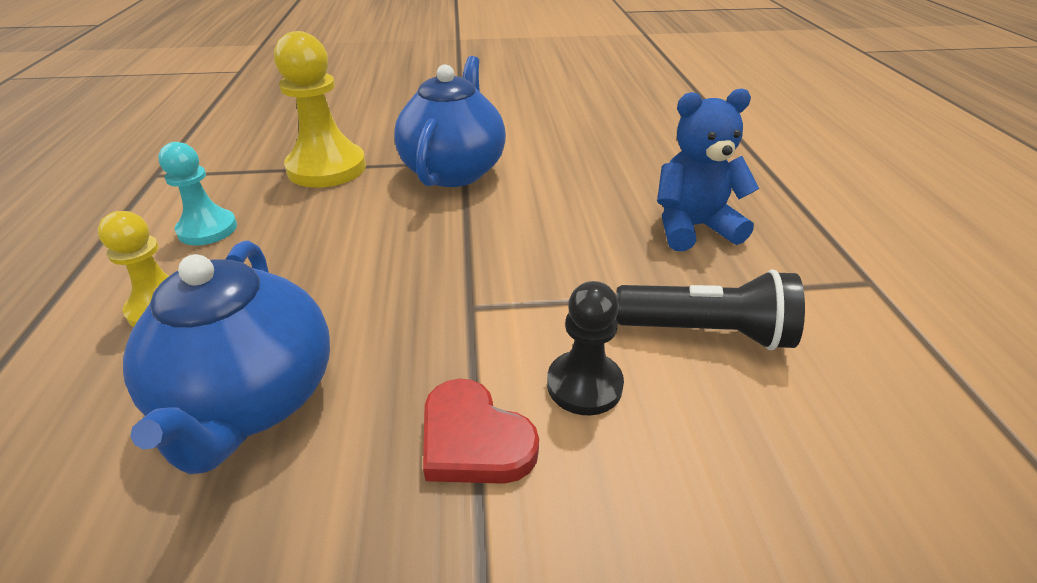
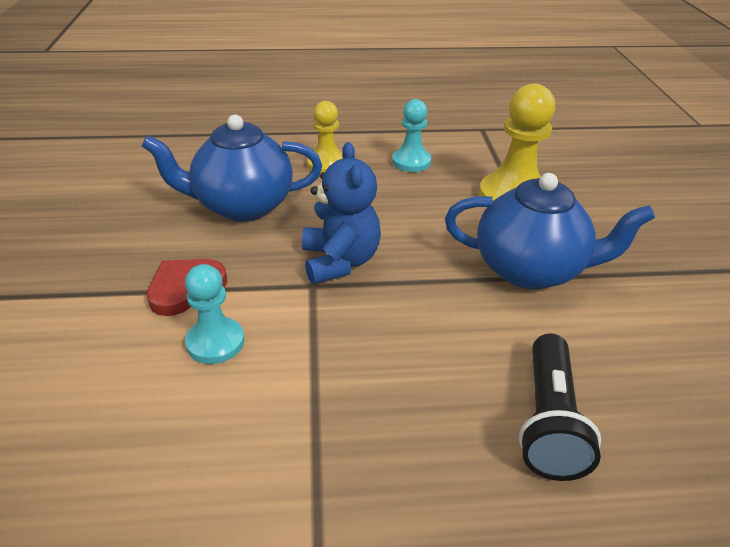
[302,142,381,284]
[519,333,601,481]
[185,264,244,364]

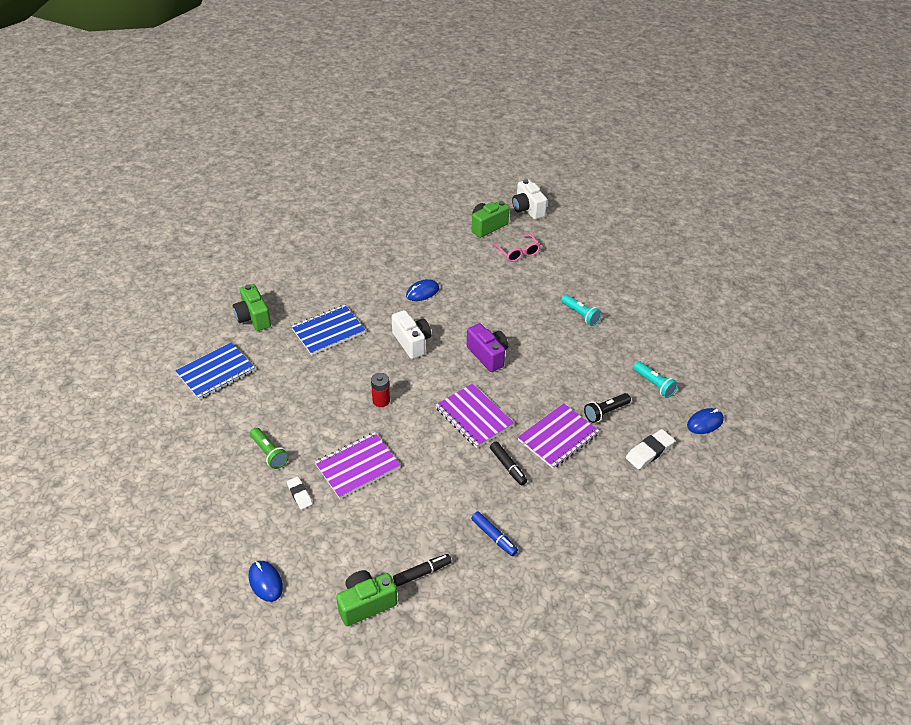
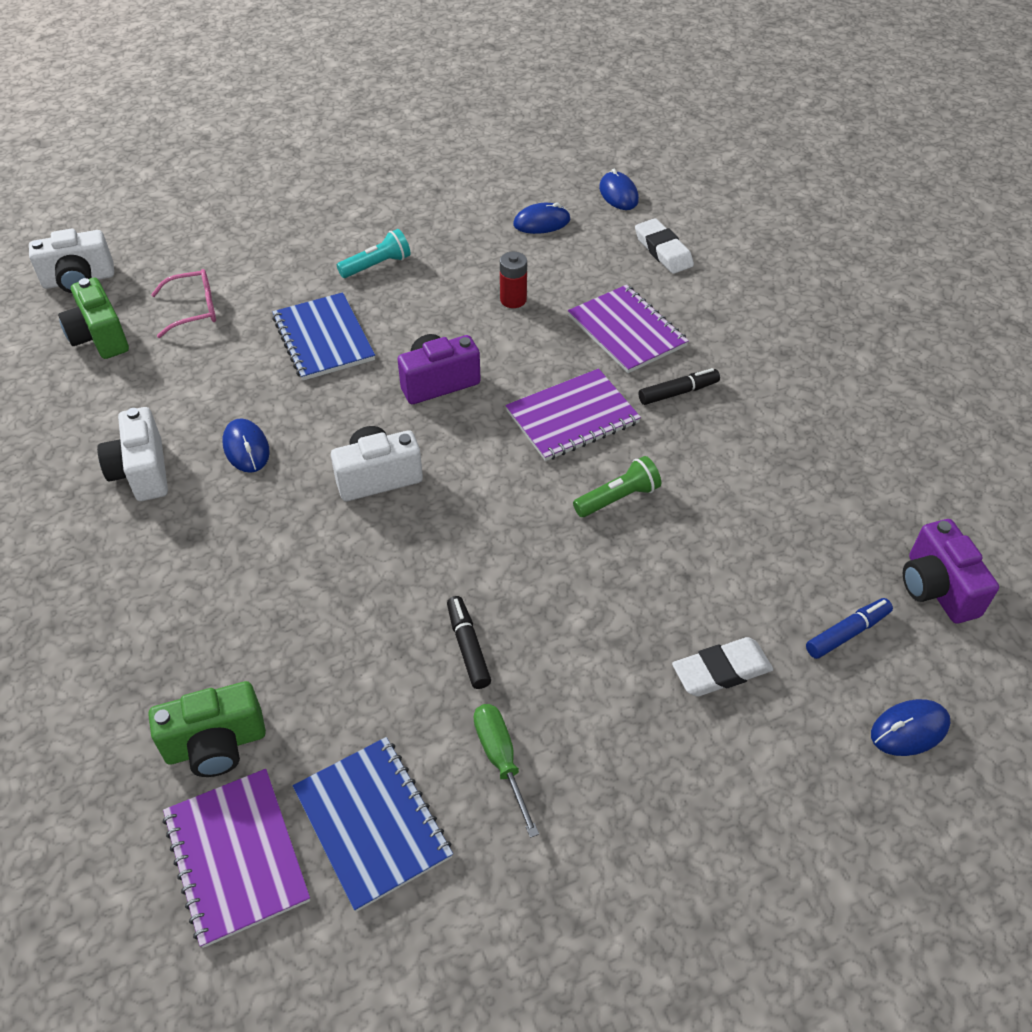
[272,292,375,381]
[513,203,570,234]
[500,252,527,308]
[584,393,631,423] (first image)
[573,456,661,517]
[163,769,310,948]
[672,637,773,696]
[806,598,893,659]
[447,596,491,689]
[903,519,999,624]
[97,407,168,501]
[473,704,539,838]

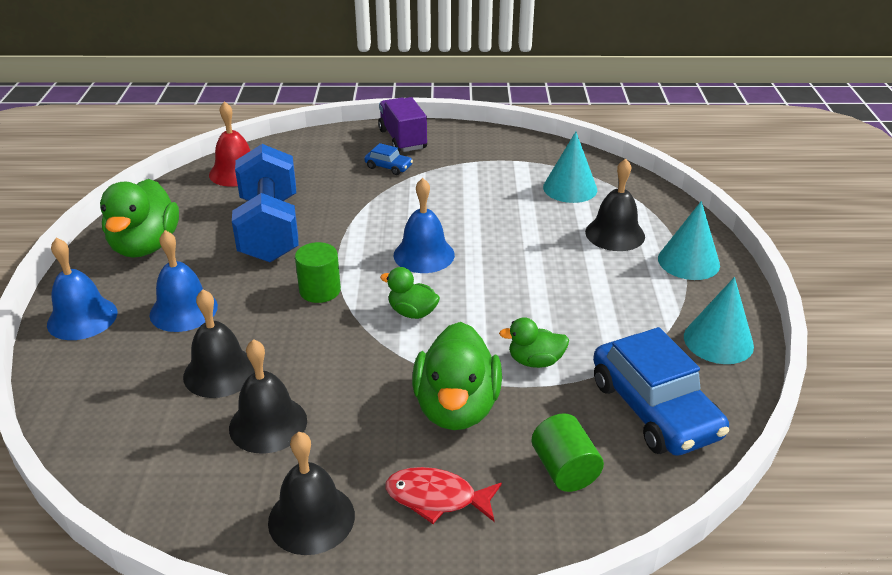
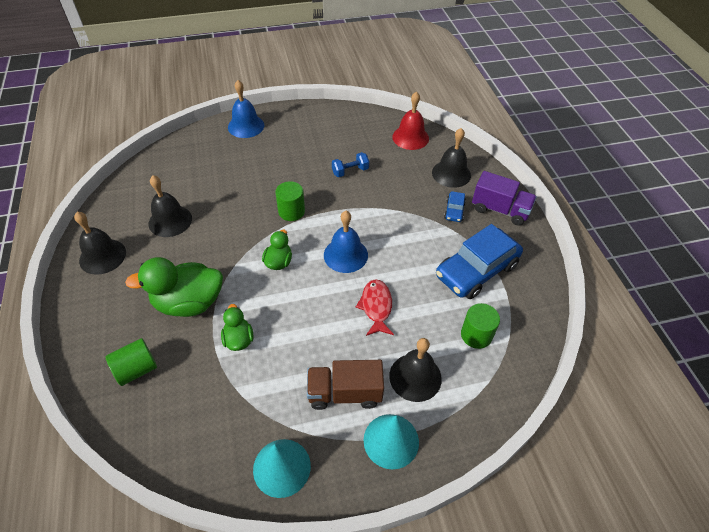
[472,171,537,226]
[461,303,500,349]
[332,152,369,177]
[100,179,179,258] (first image)
[149,230,218,332] (first image)
[432,128,471,188]
[436,224,523,299]
[356,279,394,336]
[307,360,384,410]

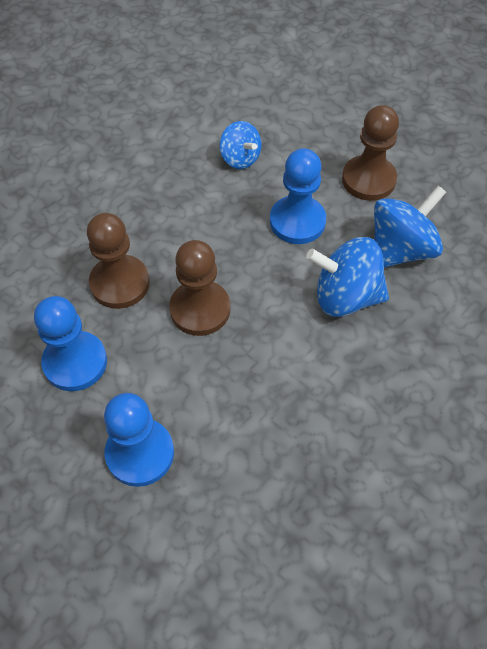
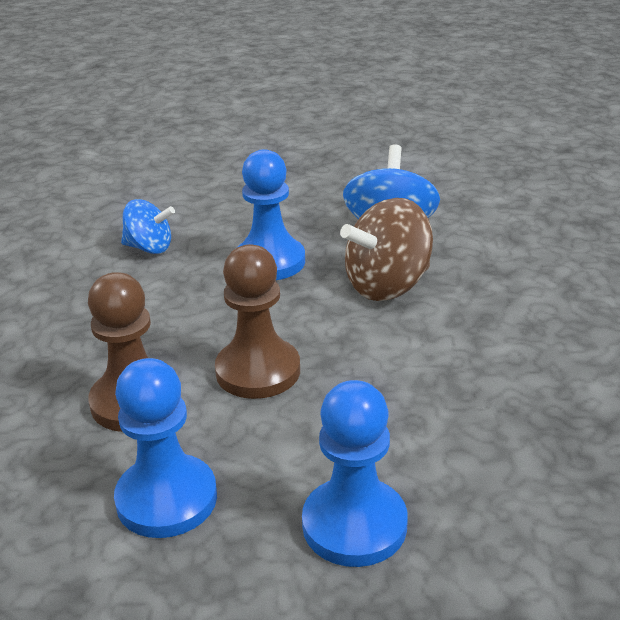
[342,105,399,201] (first image)
[340,198,433,301]

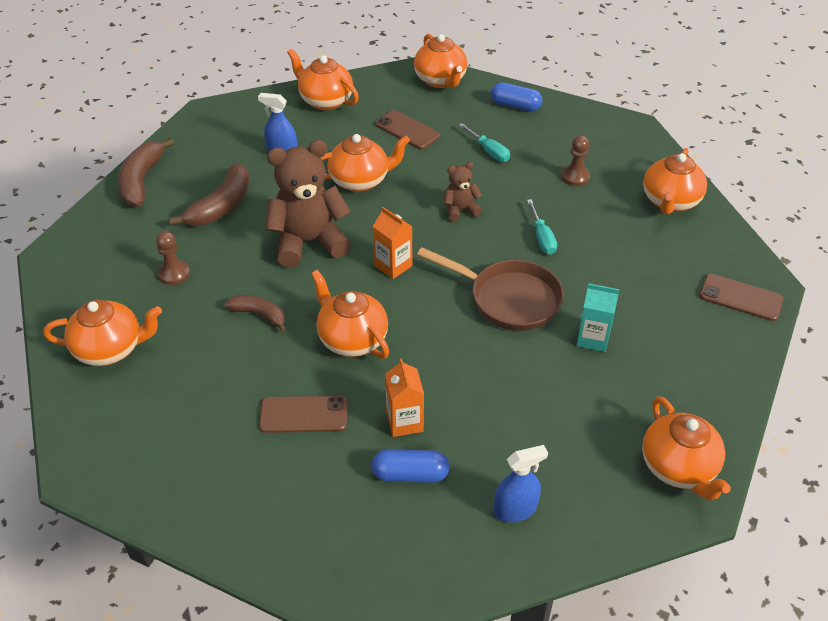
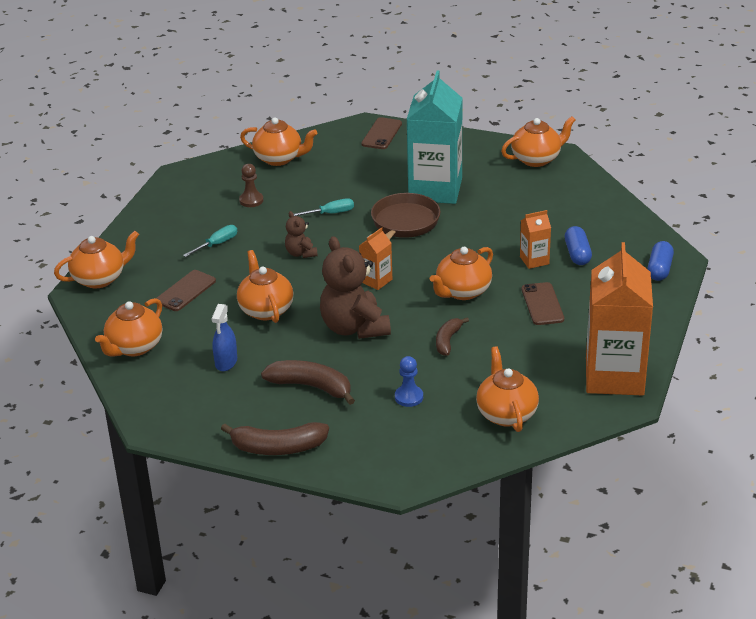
[647,241,674,281]
[395,356,423,407]
[406,70,462,204]
[494,445,548,522] (first image)
[586,242,653,395]

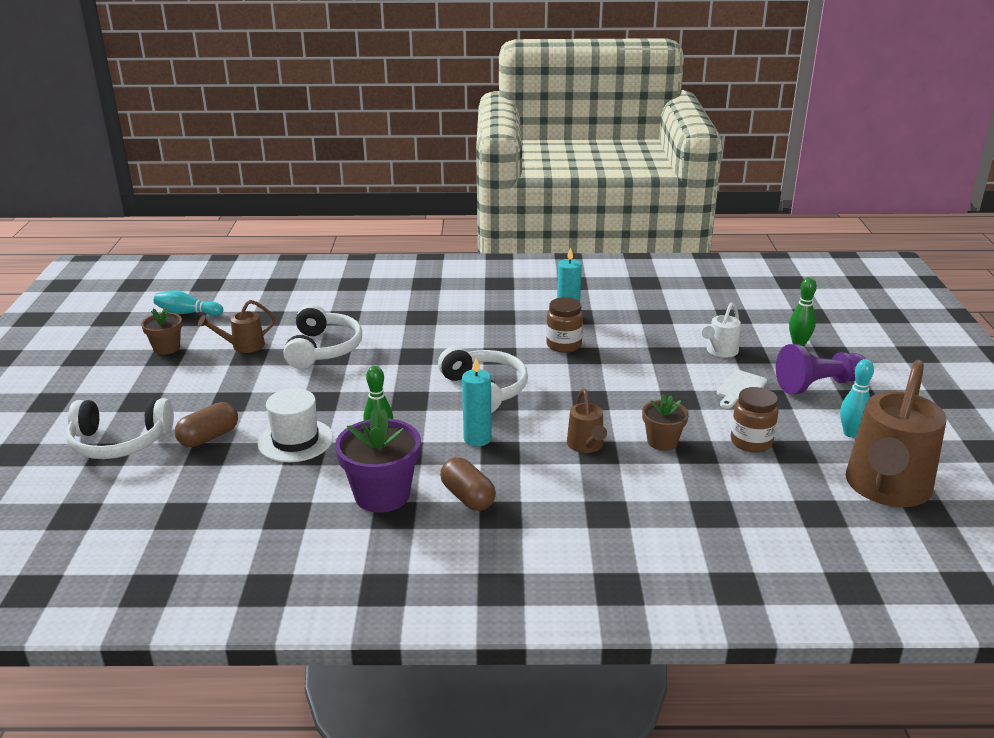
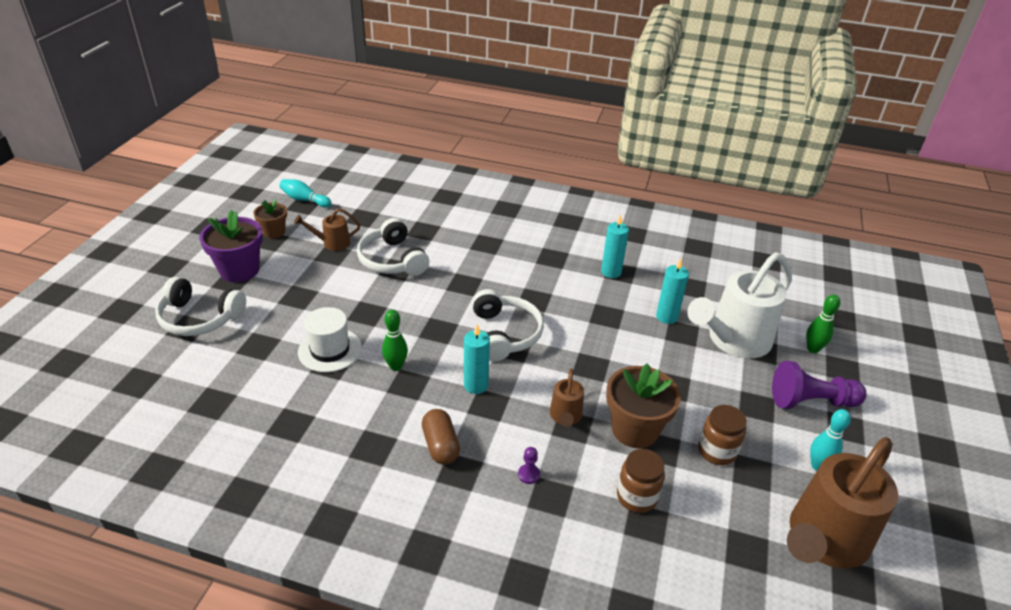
[617,449,665,513]
[687,252,792,358]
[357,218,429,276]
[717,370,767,409] (first image)
[606,364,681,448]
[175,402,238,447] (first image)
[199,210,263,282]
[656,258,689,324]
[518,447,540,484]

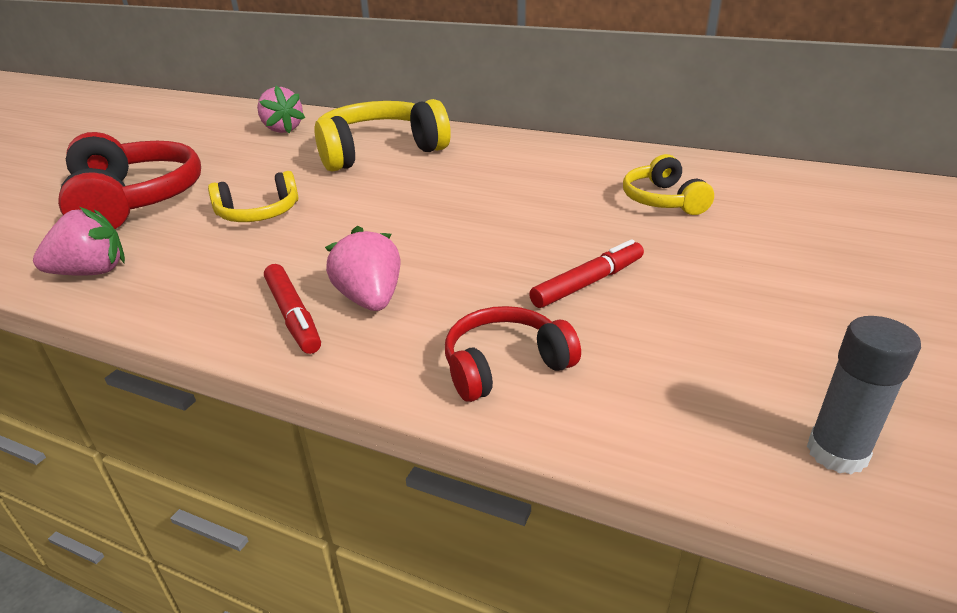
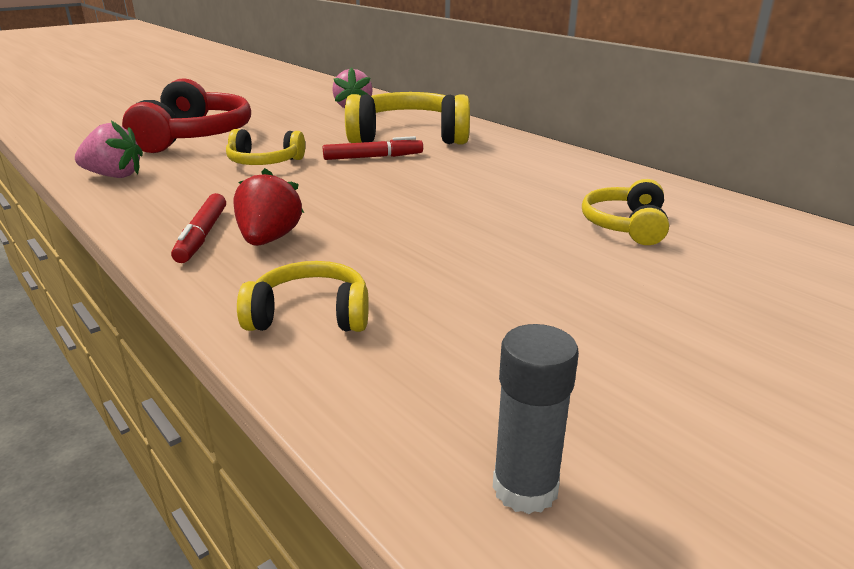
[233,168,304,246]
[323,136,423,160]
[237,261,369,332]

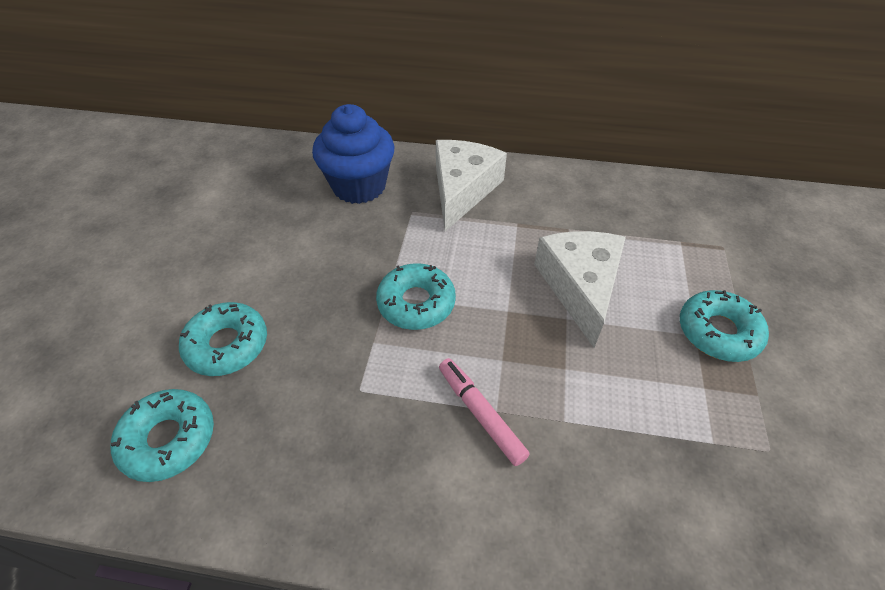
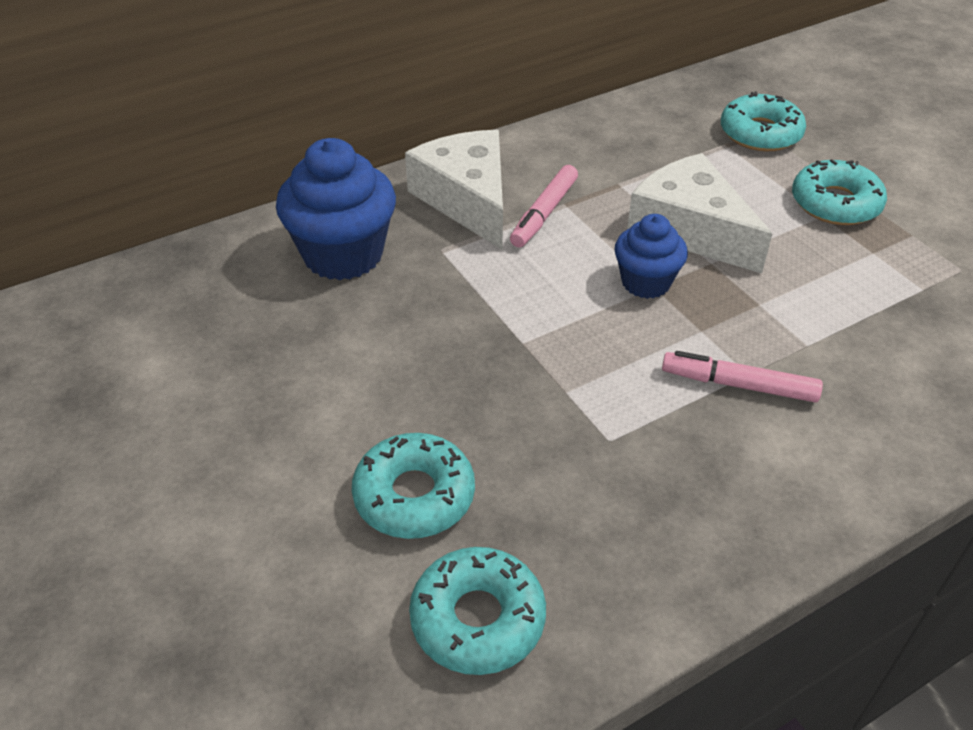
[721,91,806,152]
[510,165,578,248]
[615,214,688,299]

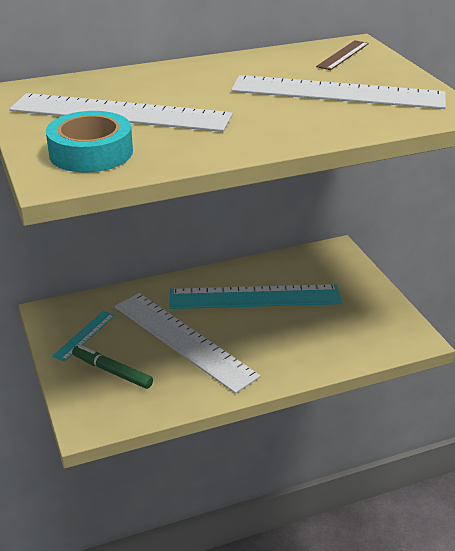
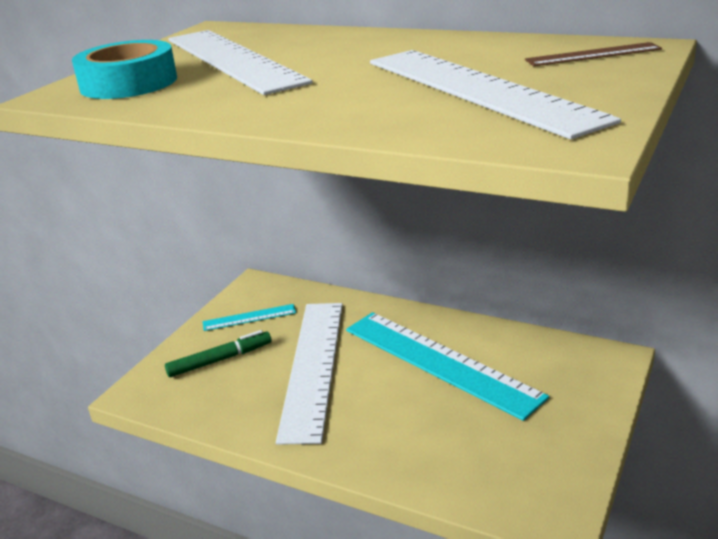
[165,330,271,377]

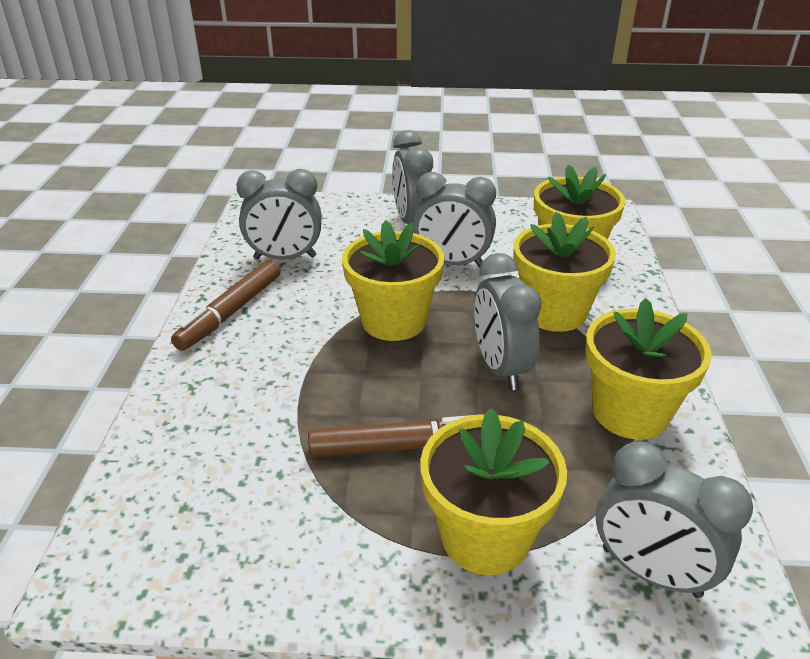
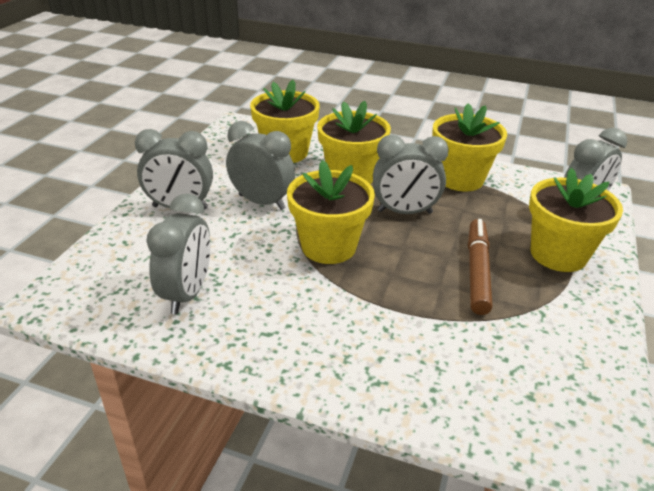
[226,121,295,210]
[171,260,281,351] (first image)

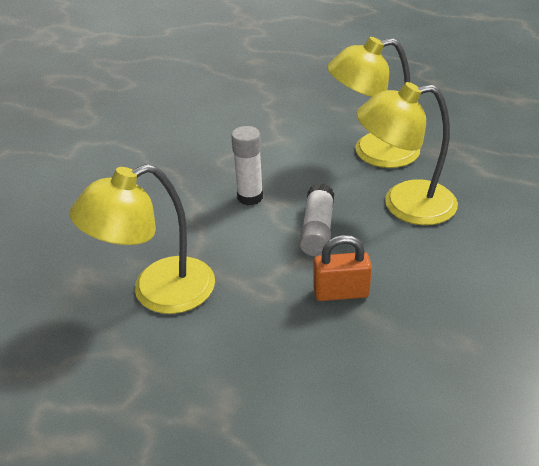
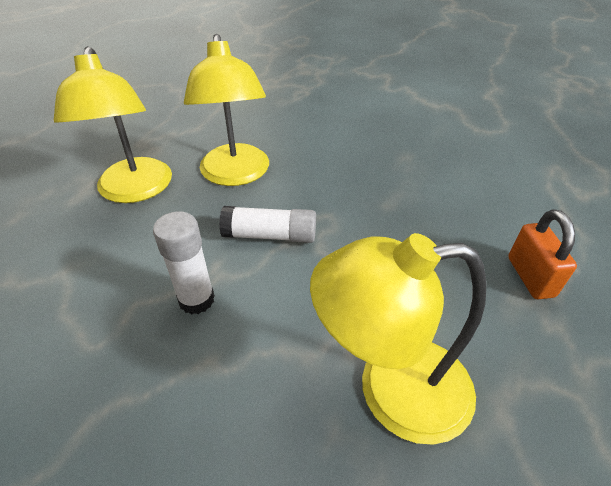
[310,233,487,445]
[508,209,577,299]

